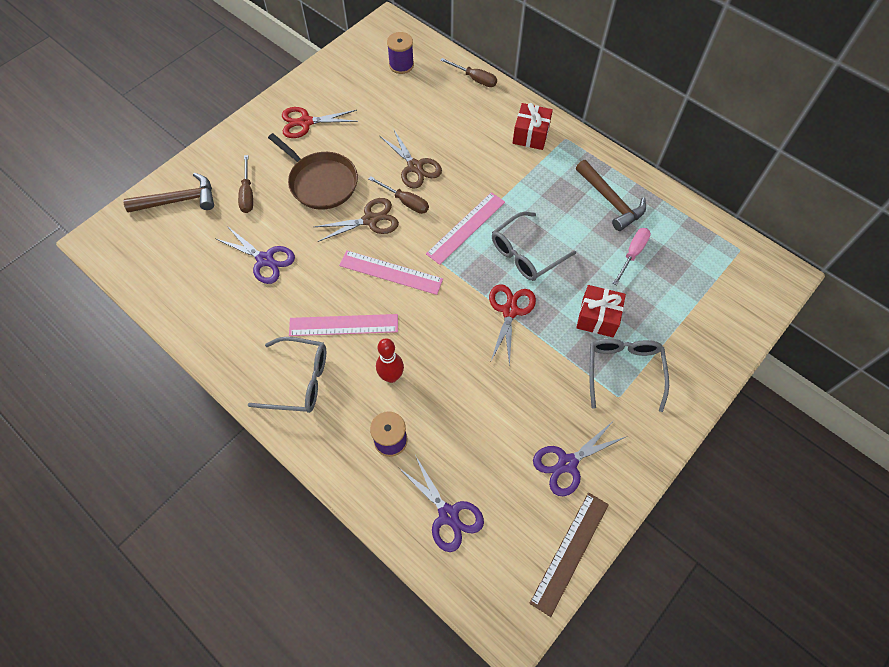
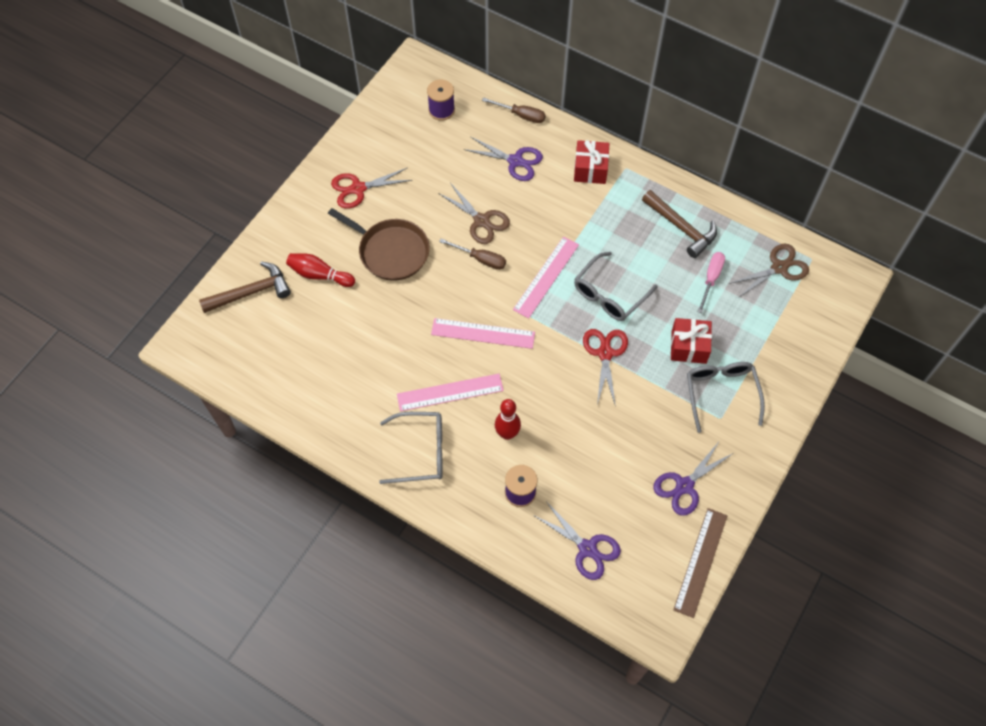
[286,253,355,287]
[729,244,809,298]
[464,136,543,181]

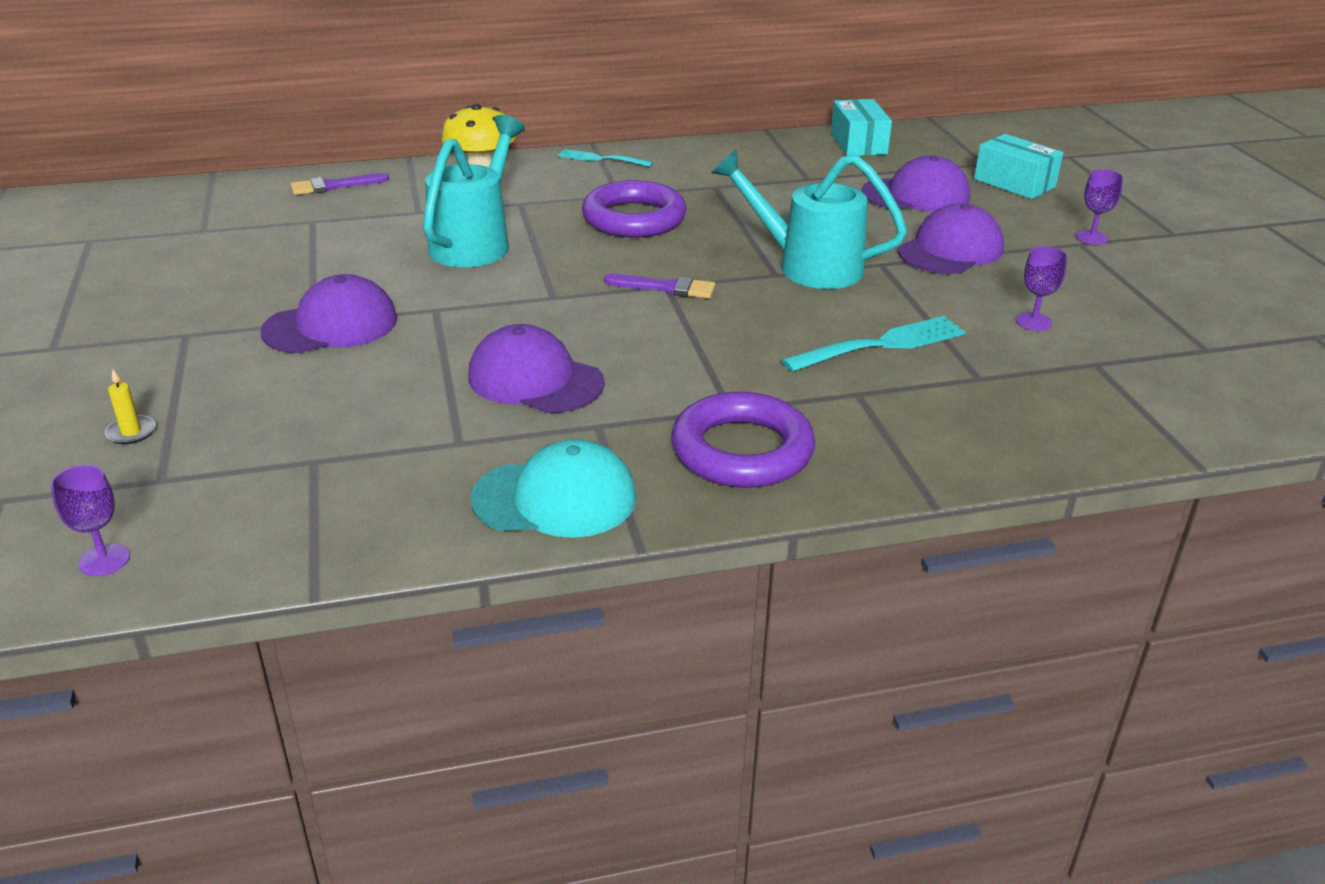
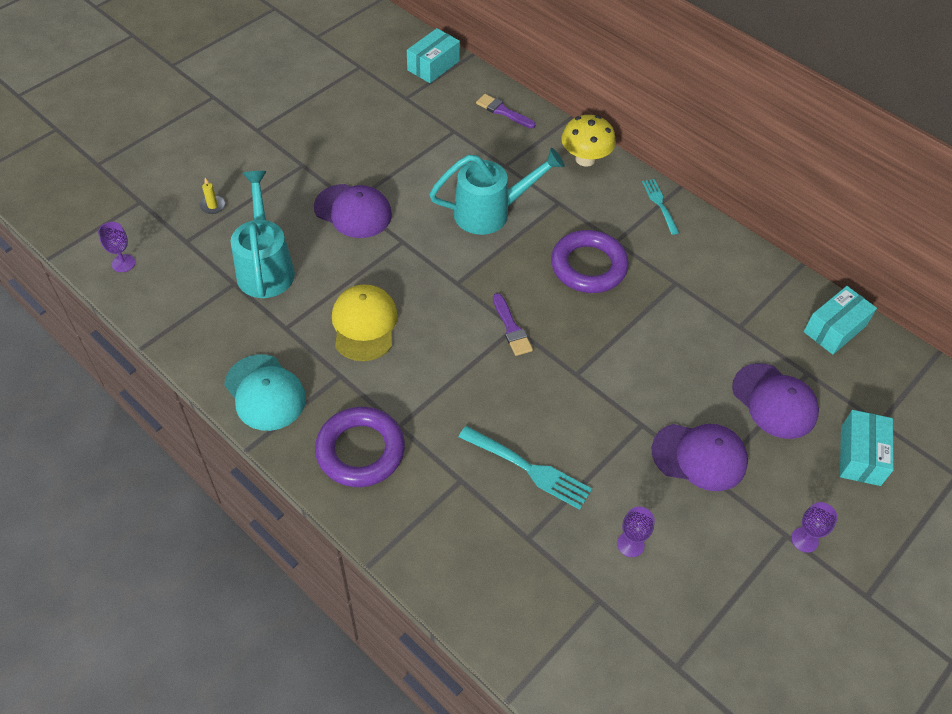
[231,171,295,298]
[332,284,398,361]
[407,28,460,83]

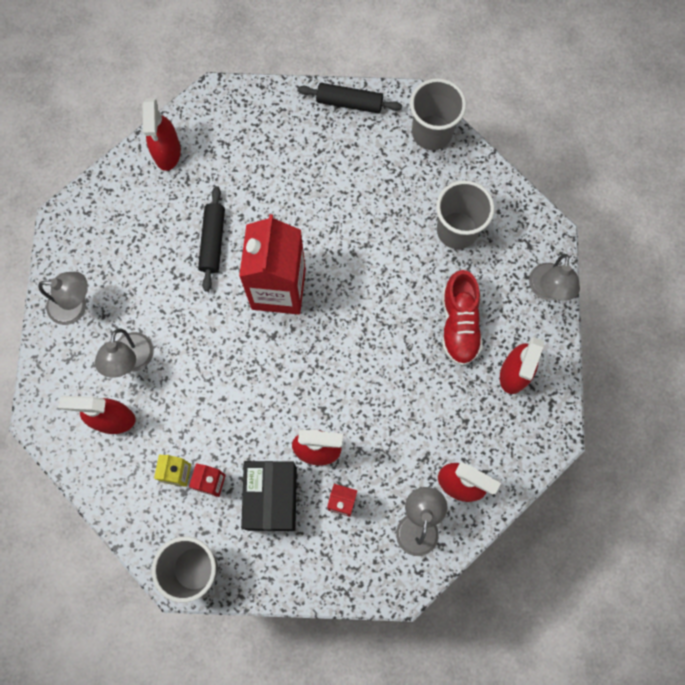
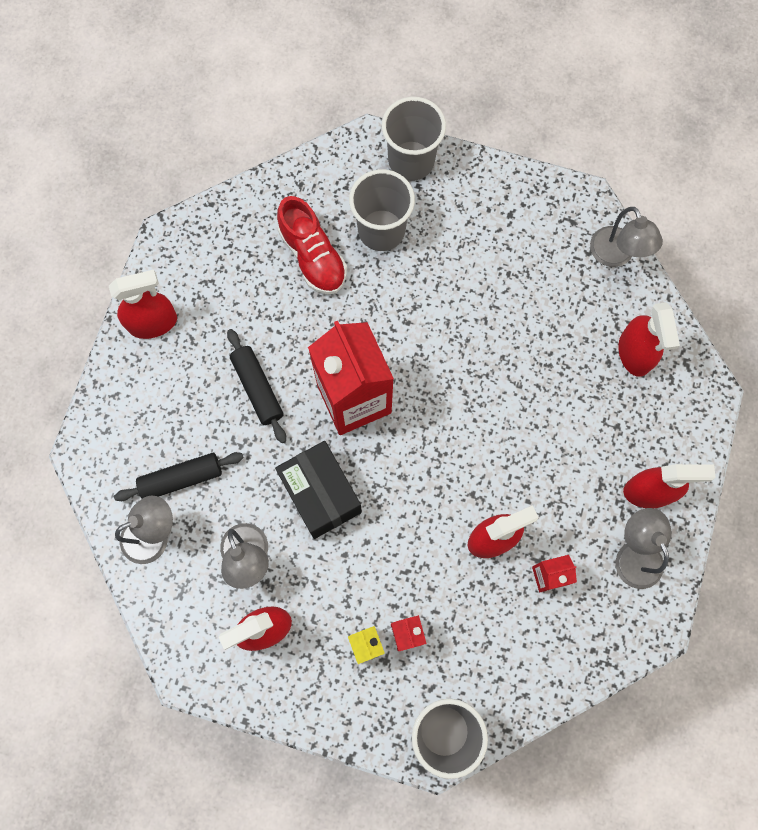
[114,452,244,501]
[109,270,177,339]
[349,169,415,251]
[277,196,347,294]
[275,441,362,539]

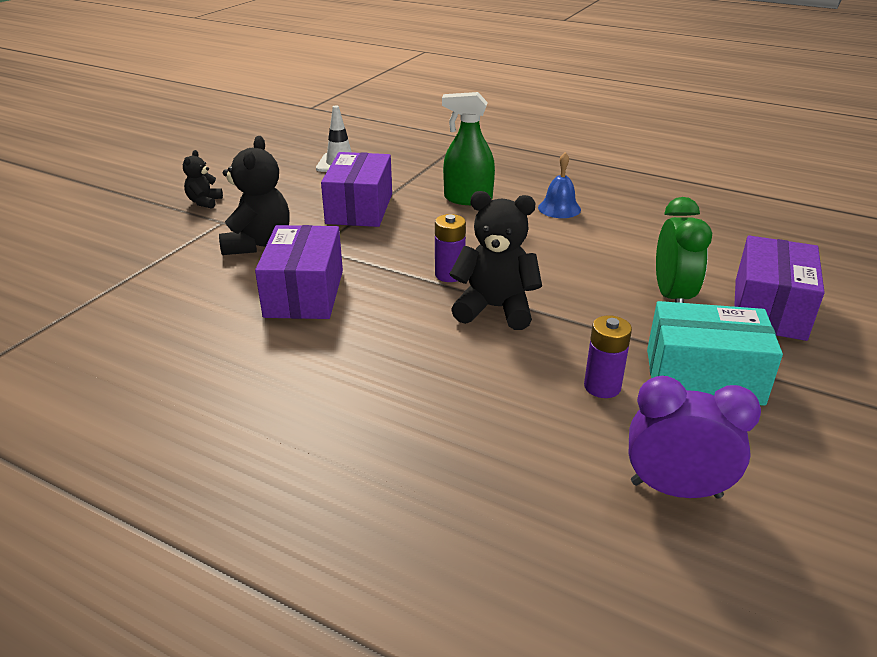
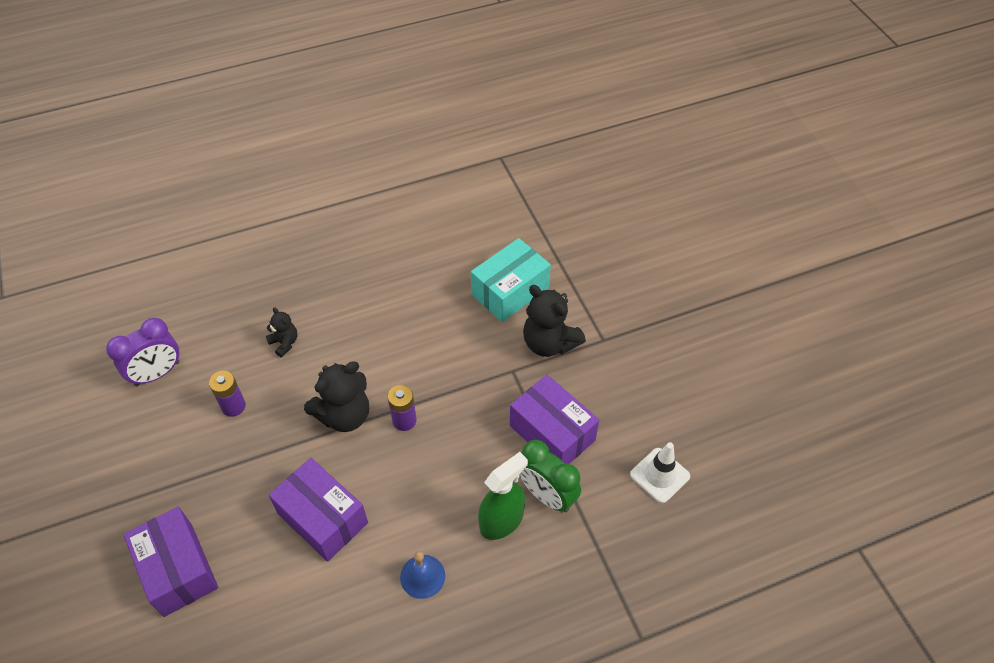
[266,307,298,357]
[520,440,581,512]
[269,458,368,562]
[471,238,551,322]

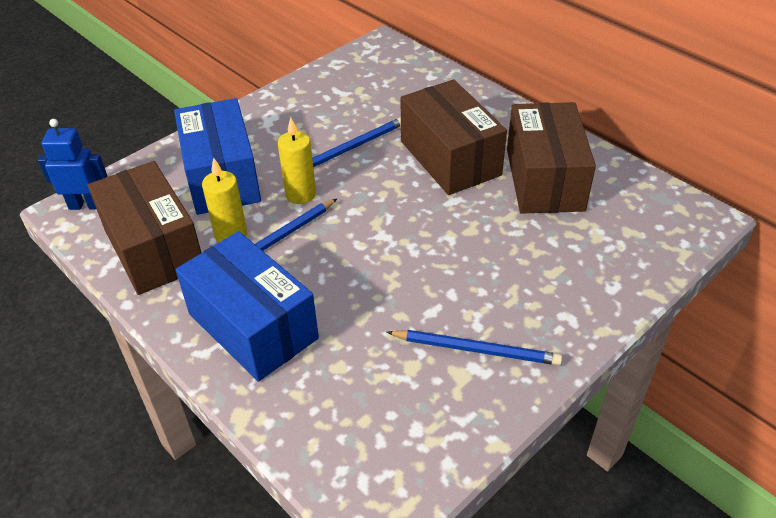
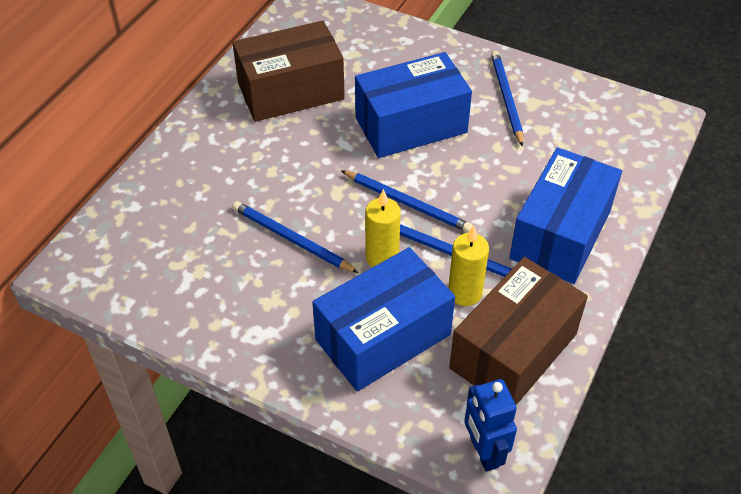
[401,79,507,195] (first image)
[355,52,472,158]
[341,170,473,233]

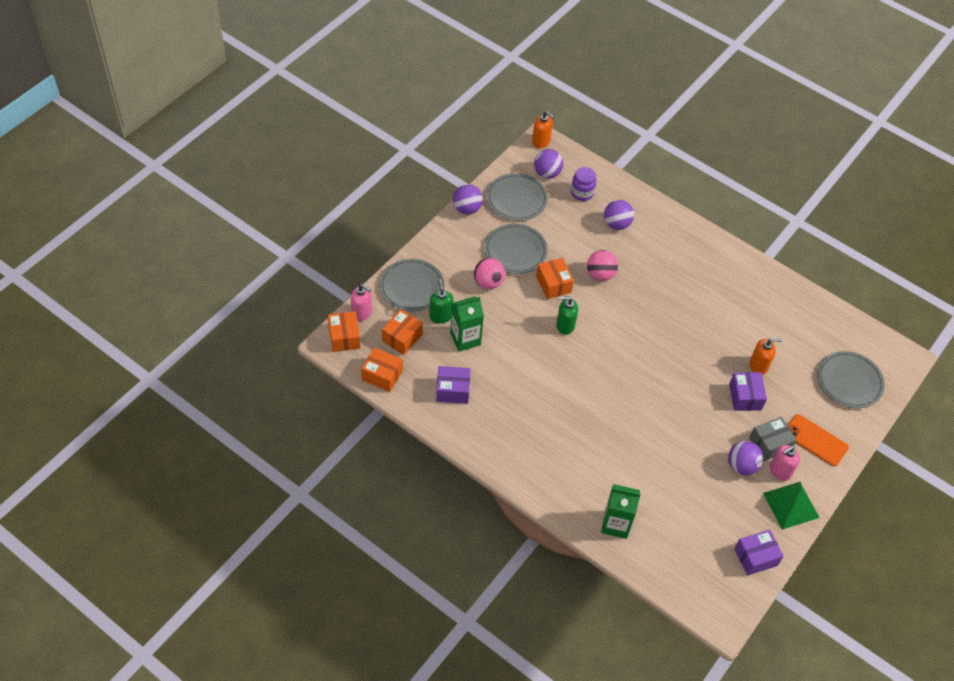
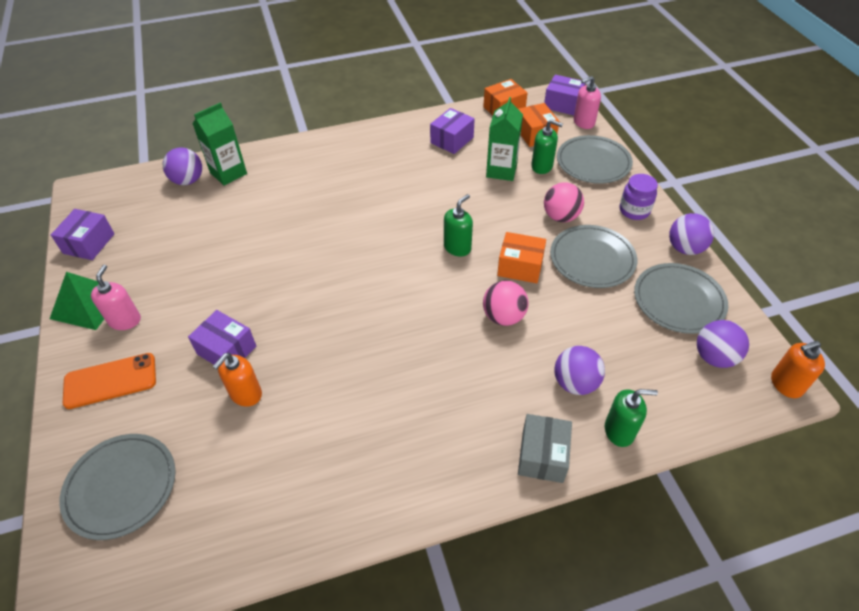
[620,174,658,220]
[544,74,585,115]
[518,414,572,483]
[163,147,202,185]
[605,389,658,447]

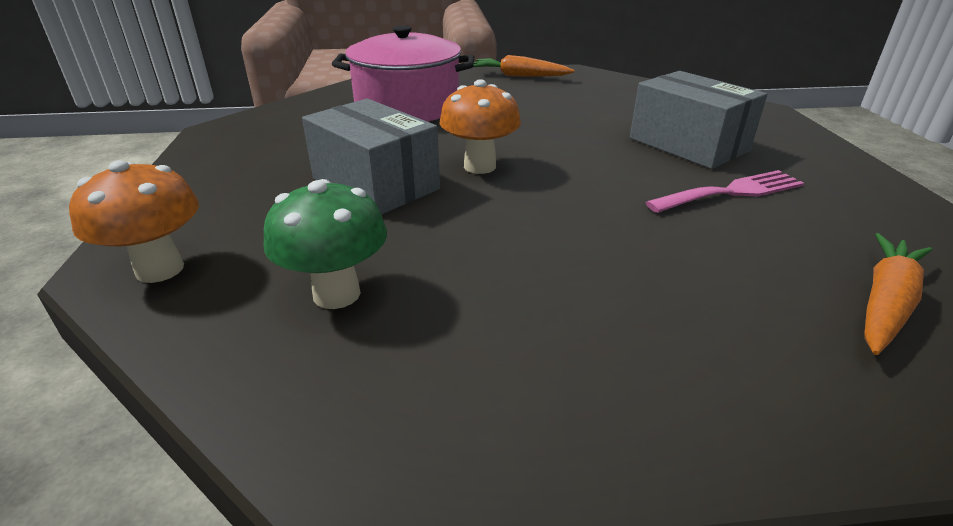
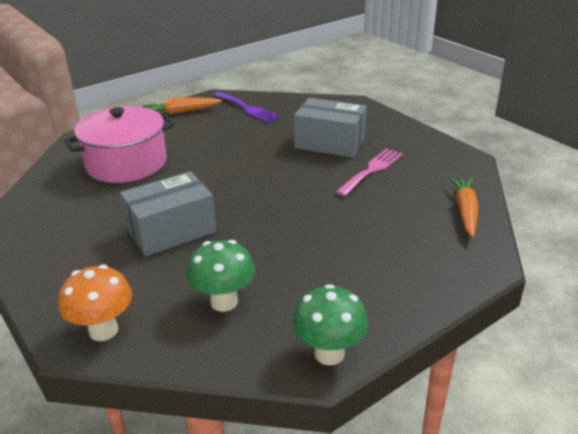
[440,79,521,174] (first image)
[120,171,216,256]
[213,92,280,123]
[293,284,368,365]

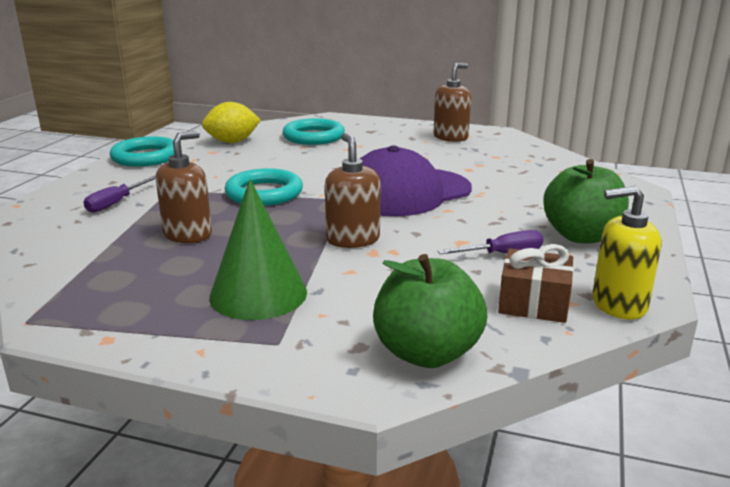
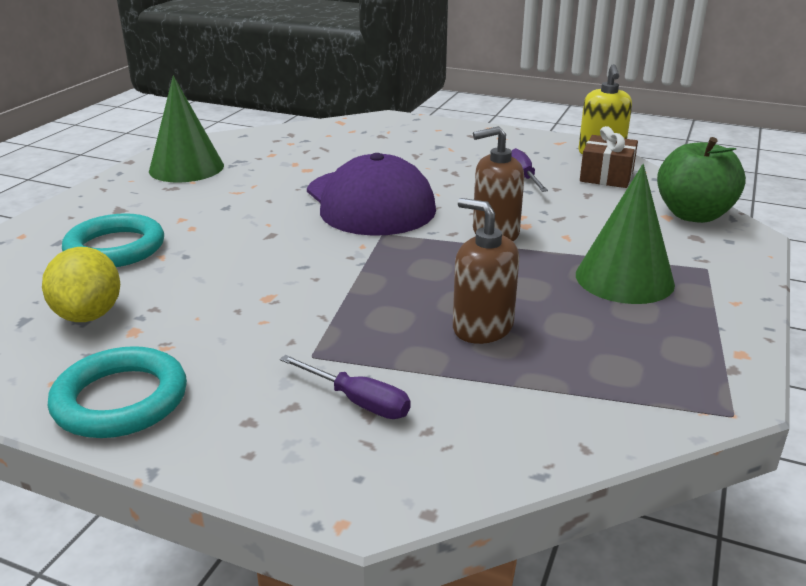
[149,76,224,183]
[543,159,629,244] (first image)
[225,168,303,206] (first image)

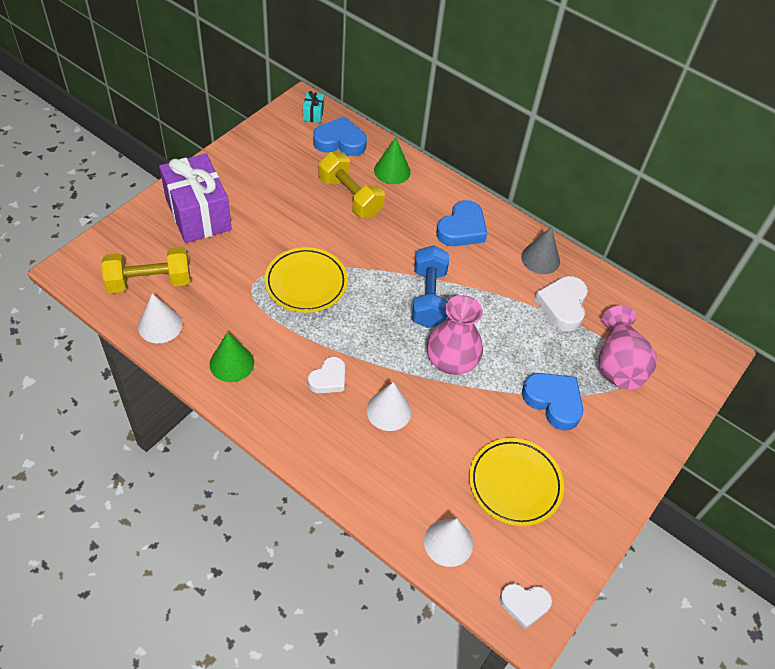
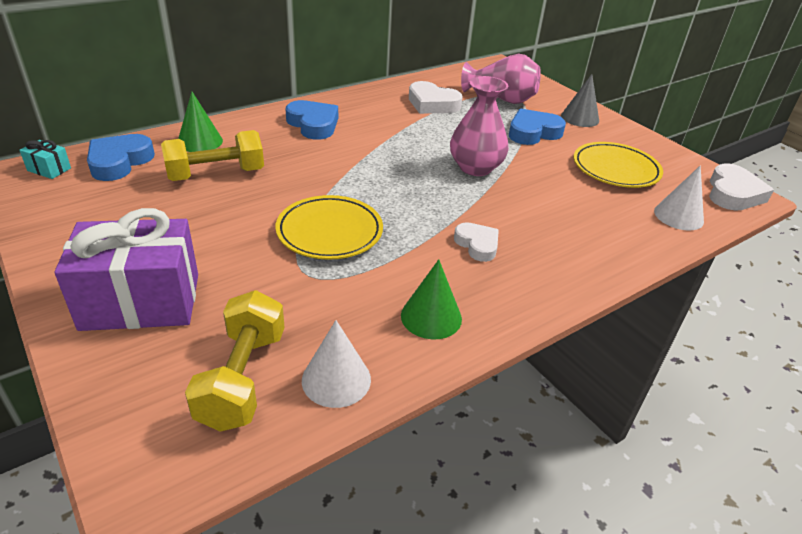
[561,74,599,127]
[412,245,449,328] (first image)
[366,382,412,431] (first image)
[709,163,774,211]

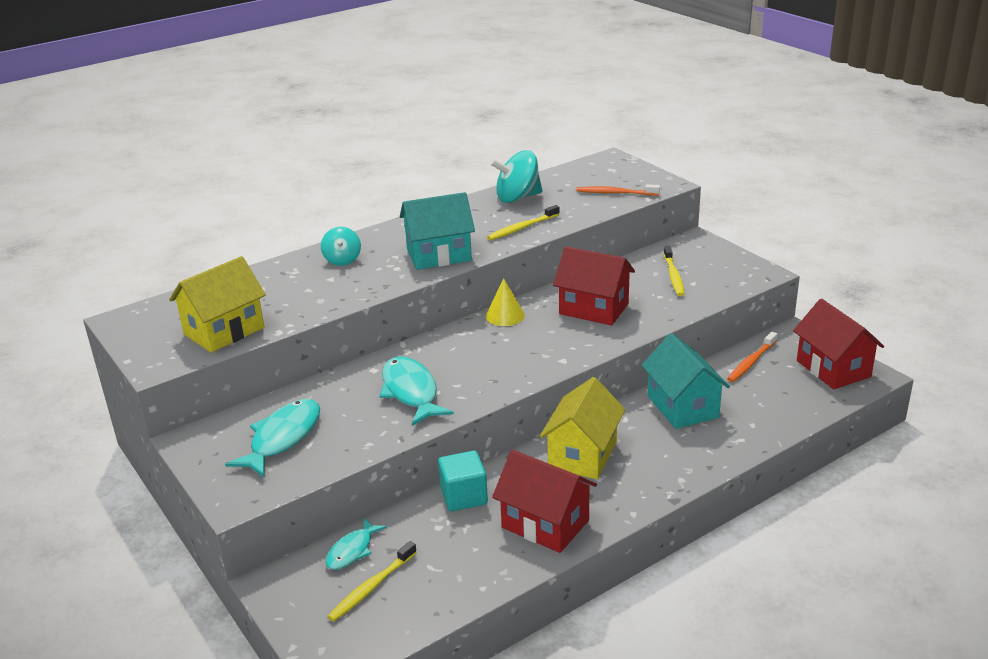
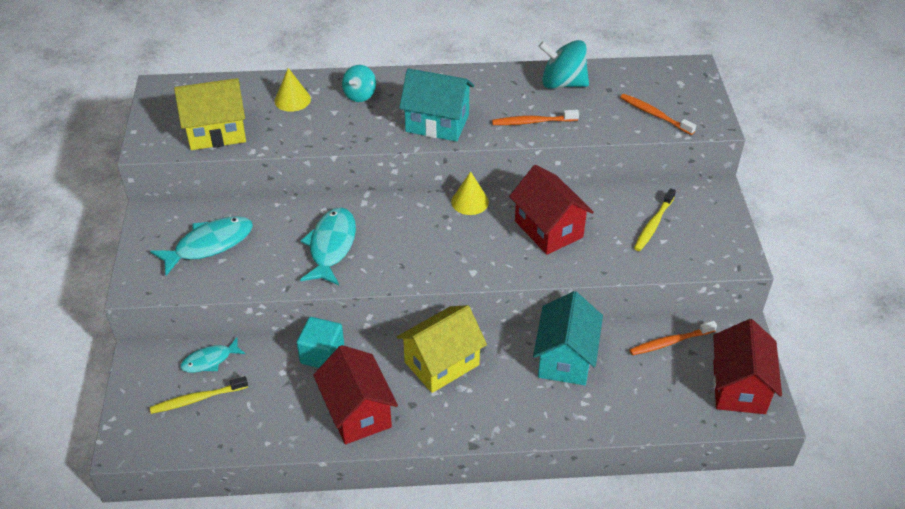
[492,110,579,125]
[274,68,311,112]

